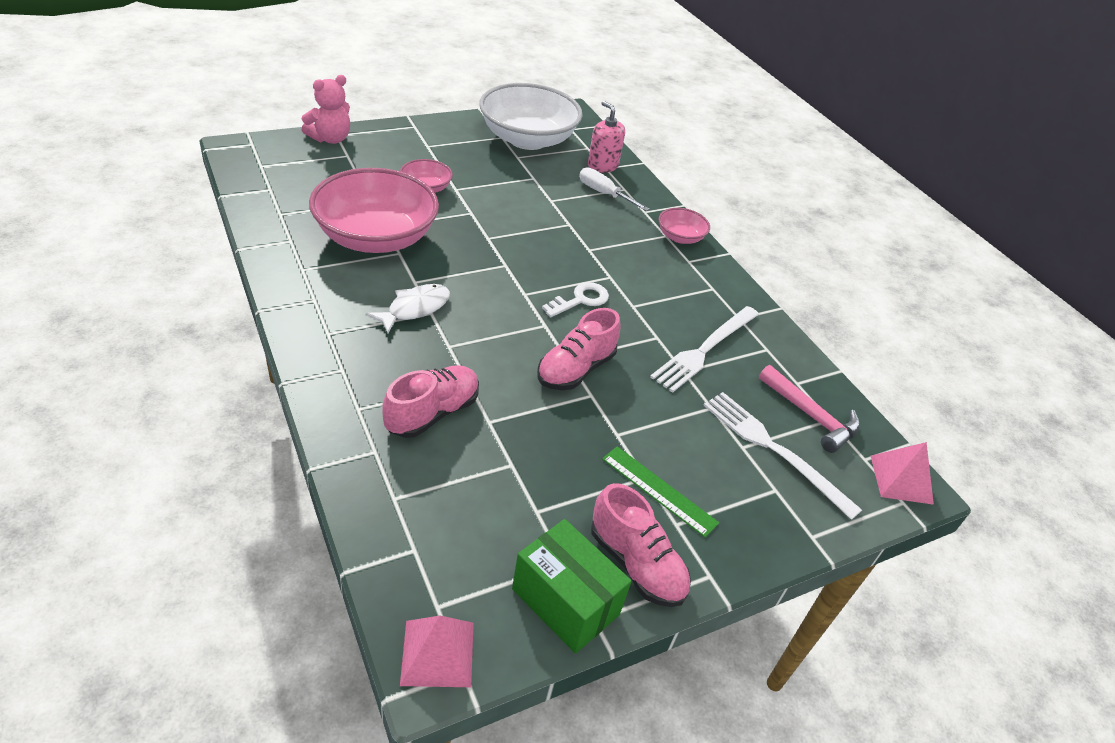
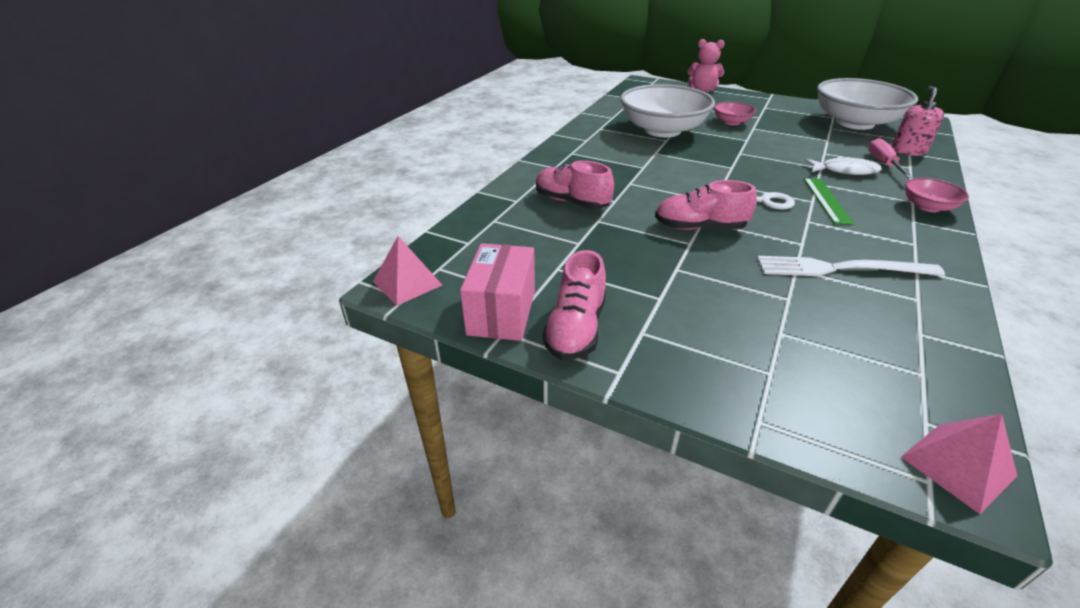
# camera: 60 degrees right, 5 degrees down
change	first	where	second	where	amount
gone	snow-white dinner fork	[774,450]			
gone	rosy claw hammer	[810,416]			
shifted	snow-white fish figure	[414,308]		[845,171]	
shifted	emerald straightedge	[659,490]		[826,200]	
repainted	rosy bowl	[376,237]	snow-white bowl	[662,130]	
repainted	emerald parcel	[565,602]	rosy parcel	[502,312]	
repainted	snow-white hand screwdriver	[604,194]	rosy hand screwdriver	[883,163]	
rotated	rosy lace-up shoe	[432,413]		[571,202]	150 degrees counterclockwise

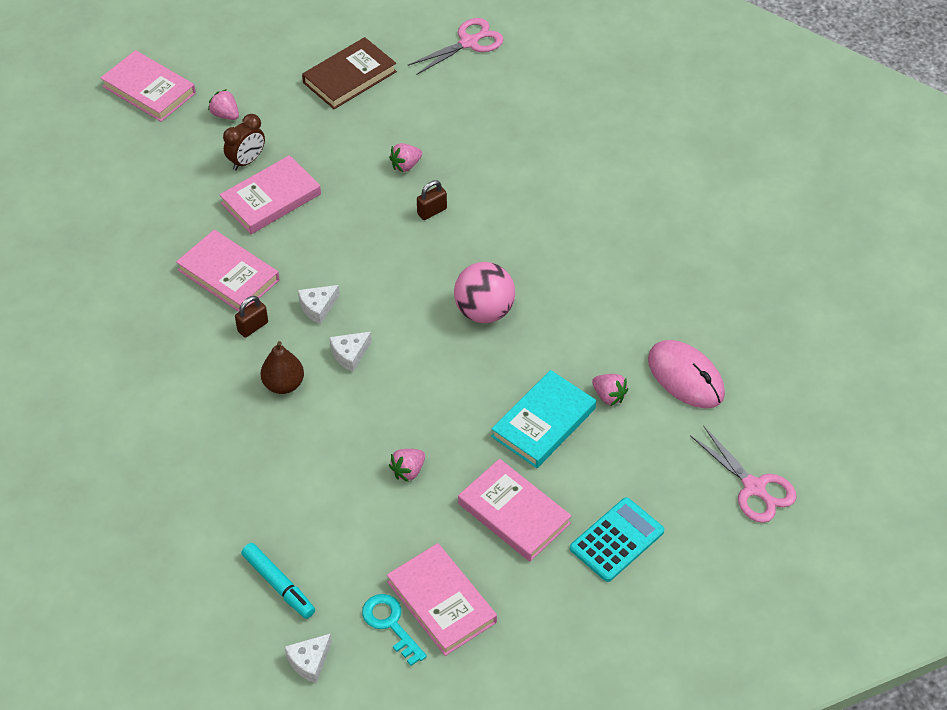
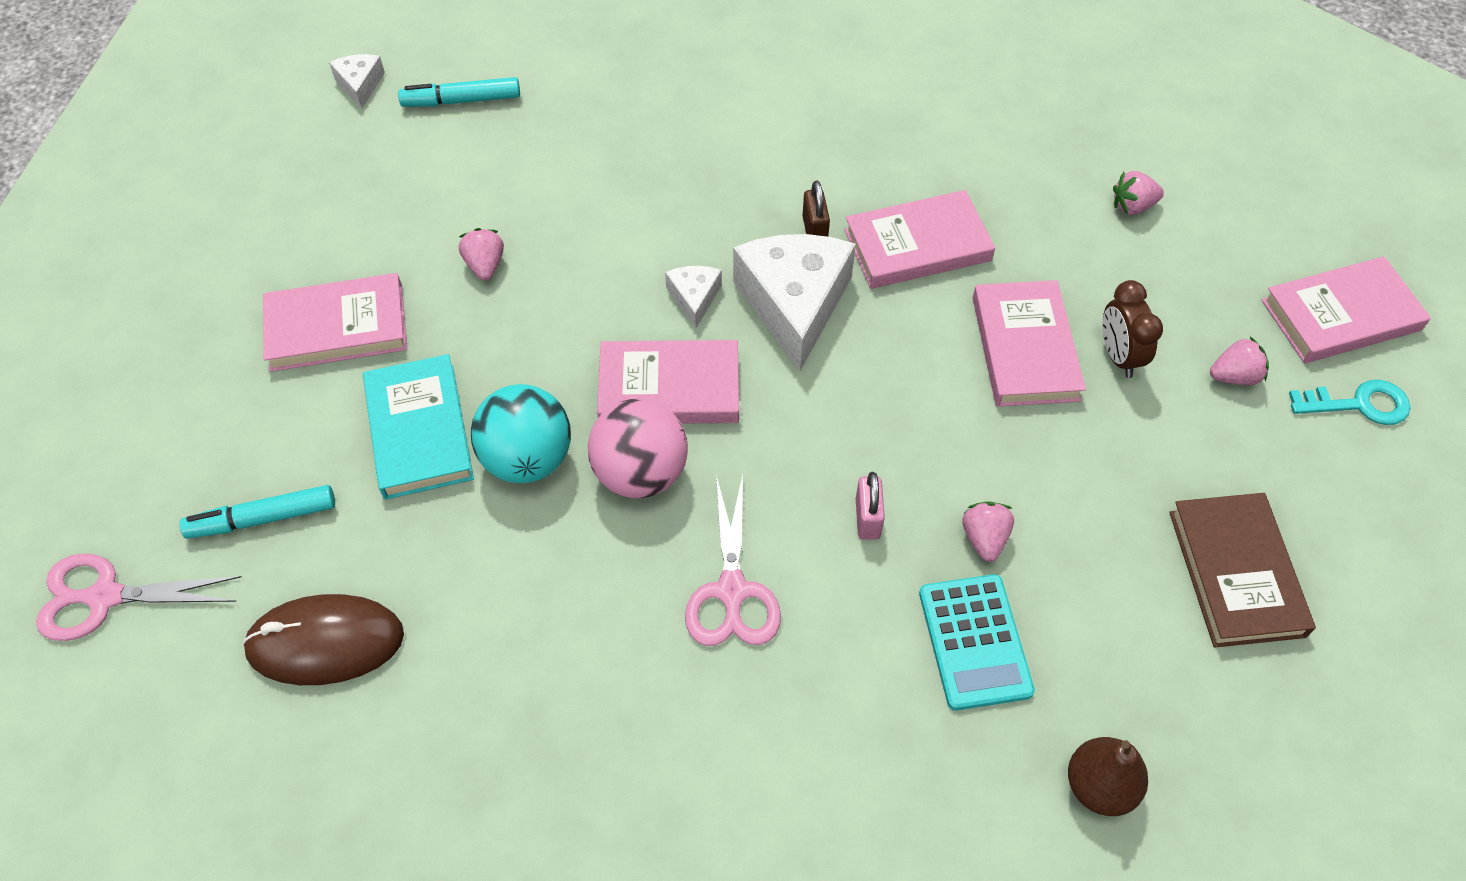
# camera: 125 degrees right, 5 degrees up
change	first	where	second	where	amount
new			aqua felt pen	[263,518]	
new			aqua ball	[527,459]	
shifted	russet pear	[283,384]		[1099,786]	
shifted	aqua latchkey	[390,624]		[1359,404]	
shifted	rosy hardback	[441,602]		[669,387]	
shifted	rosy scissors	[469,42]		[732,591]	
shifted	aqua pocket calculator	[616,540]		[975,642]	
shifted	rosy toy strawberry	[609,396]		[1132,206]	
repainted	russet padlock	[432,211]	rosy padlock	[867,518]	
repainted	rosy mouse	[685,377]	russet mouse	[325,642]	
scaled	snow-white piece of cheese	[318,307]		[794,304]	x2.14

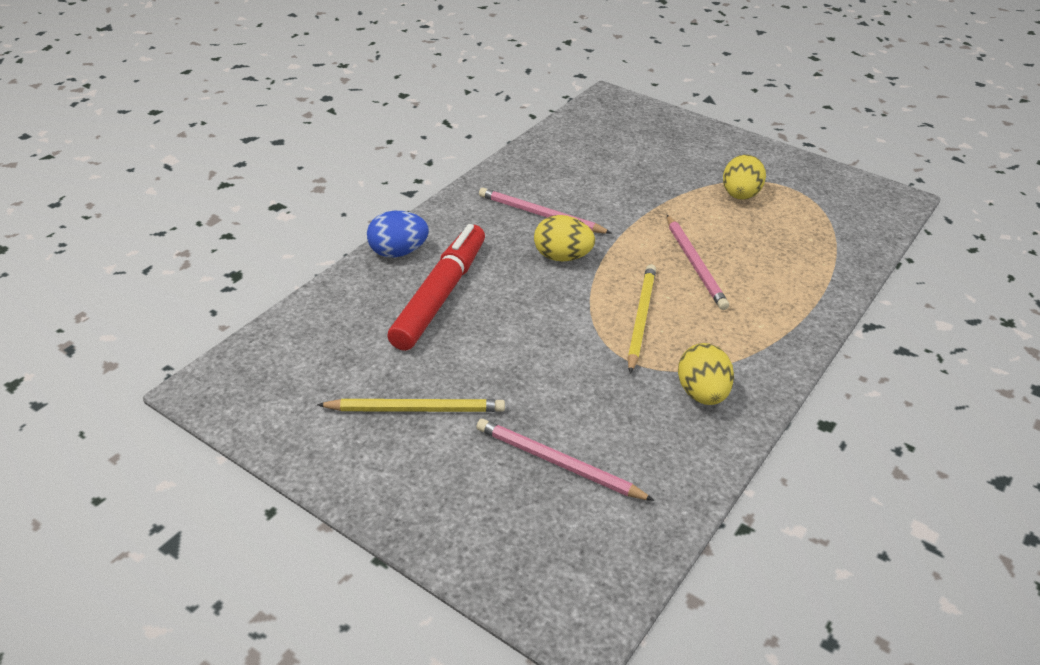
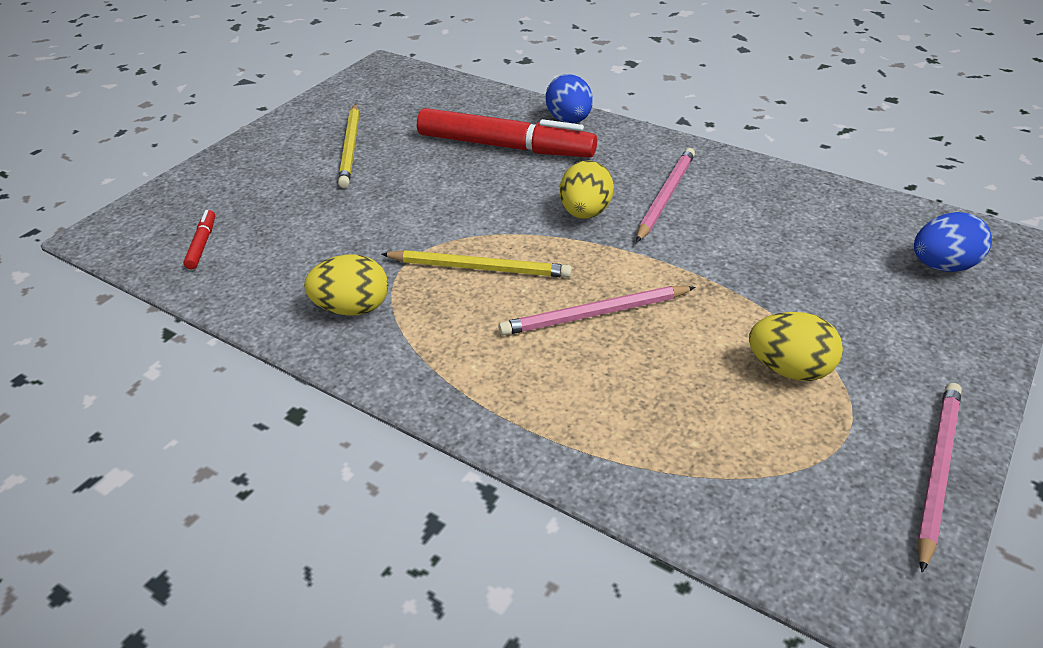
# camera: 90 degrees right, 0 degrees up
change	first	where	second	where	amount
new			crimson felt pen	[202,244]	
new			blue egg	[942,266]	
shifted	rosy lead pencil	[558,463]		[937,471]	

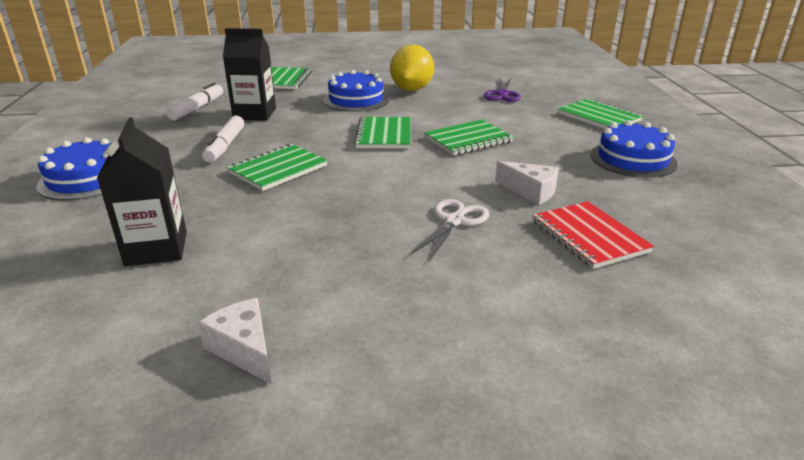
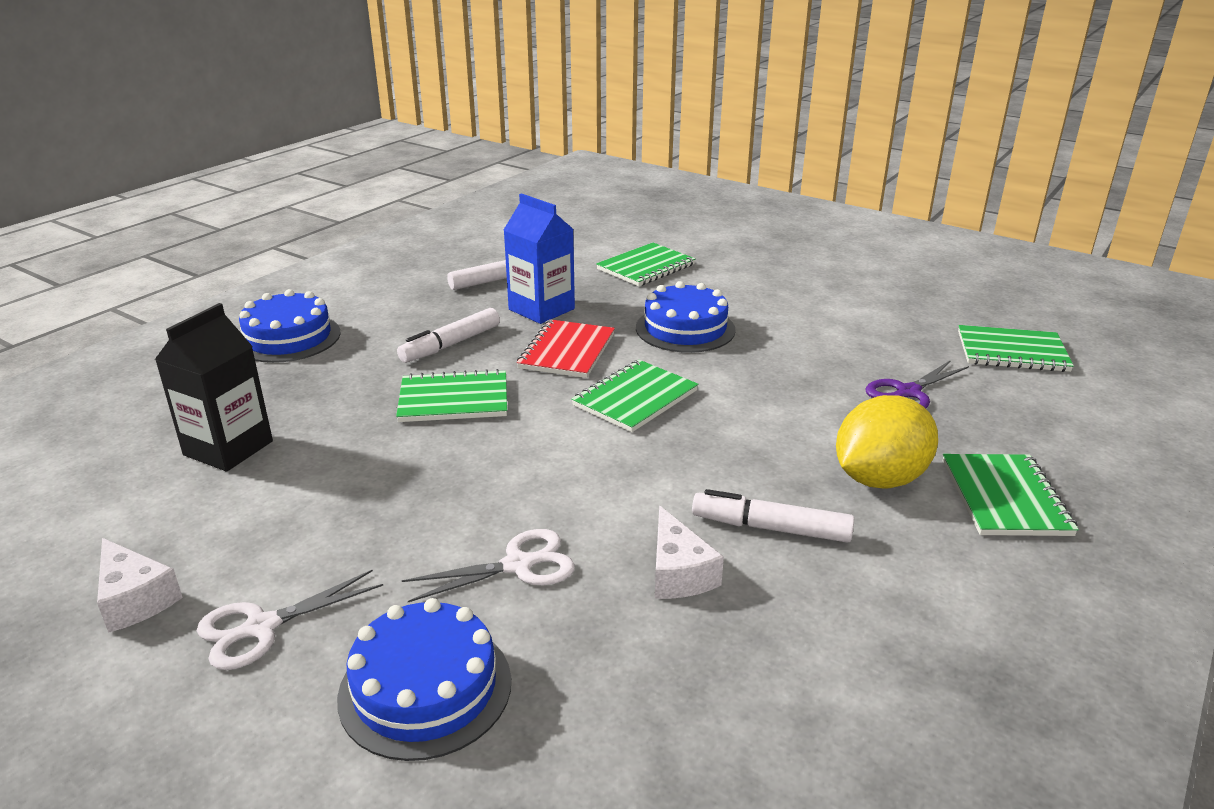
# camera: 40 degrees right, 0 degrees up
change	first	where	second	where	amount
new			snow-white scissors	[260,628]	
new			snow-white felt pen	[771,528]	
shifted	yellow toy lemon	[411,89]		[879,479]	
shifted	emerald notebook	[468,139]		[1012,351]	
shifted	crimson notebook	[589,236]		[567,351]	
shifted	blue cake	[633,159]		[425,688]	
repainted	ebony milk carton	[254,114]	blue milk carton	[541,309]	
rotated	snow-white piece of cheese	[244,349]		[135,599]	135 degrees clockwise

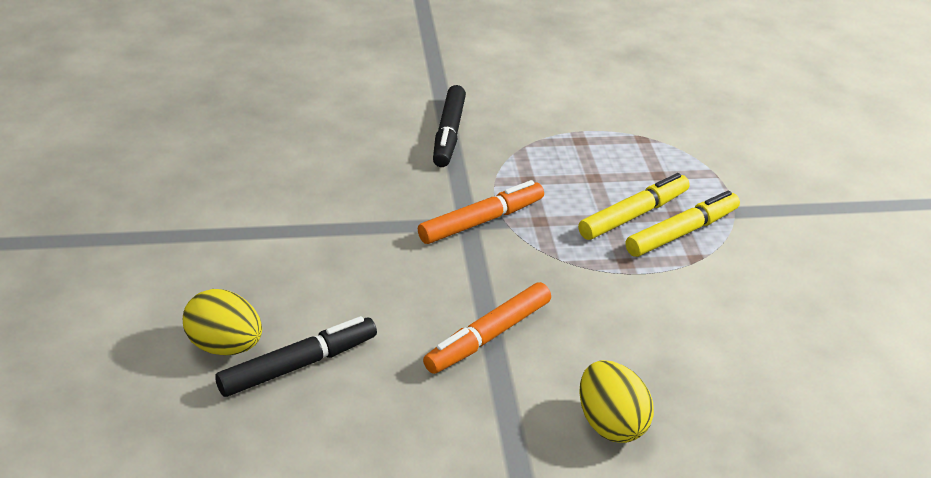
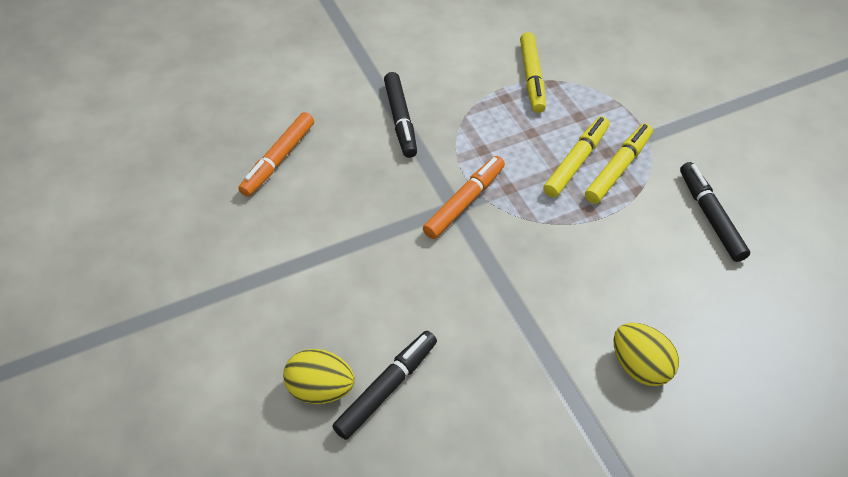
# camera: 15 degrees left, 15 degrees up
change	first	where	second	where	amount
new			yellow felt pen	[532,78]	
new			ebony felt pen	[710,216]	
shifted	orange felt pen	[488,336]		[278,159]	

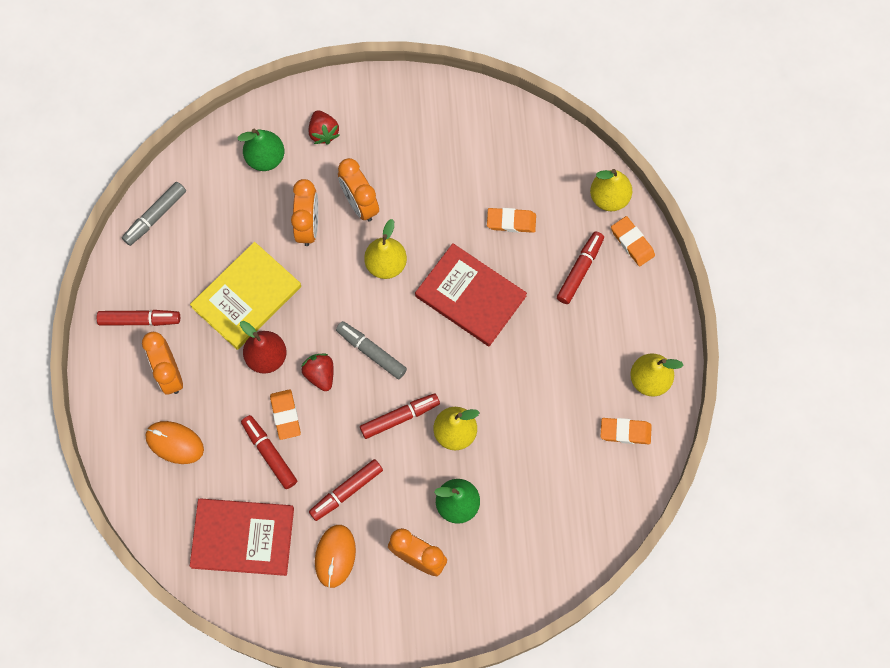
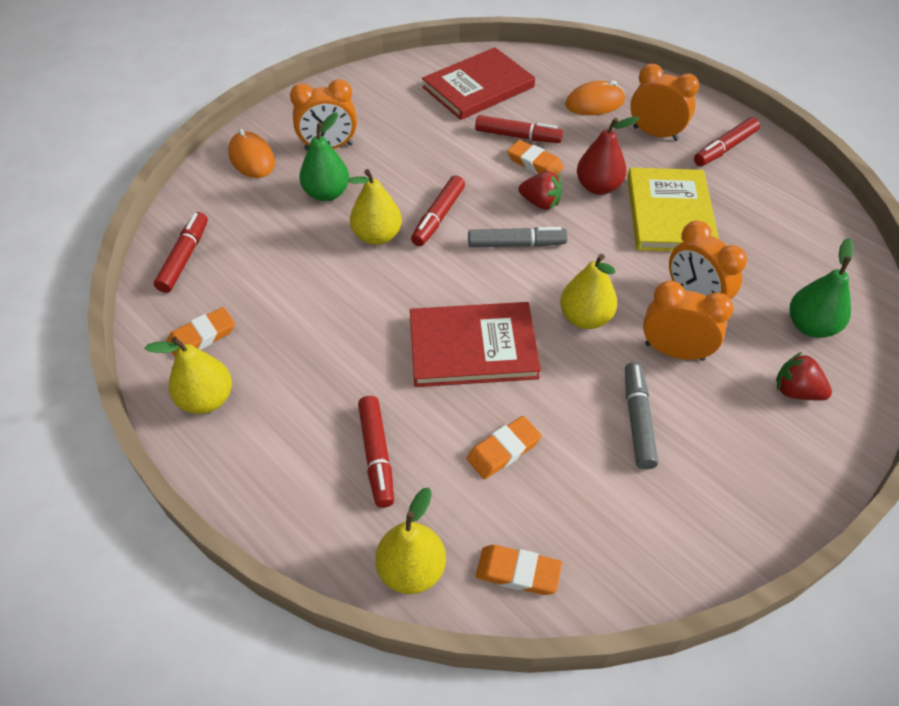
# camera: 140 degrees right, 20 degrees down
change	first	where	second	where	amount
shifted	gray felt pen	[155,216]		[637,420]	
shifted	crimson felt pen	[346,491]		[184,257]	
shifted	orange mouse	[335,556]		[252,158]	
shifted	orange pencil eraser	[632,242]		[518,572]	

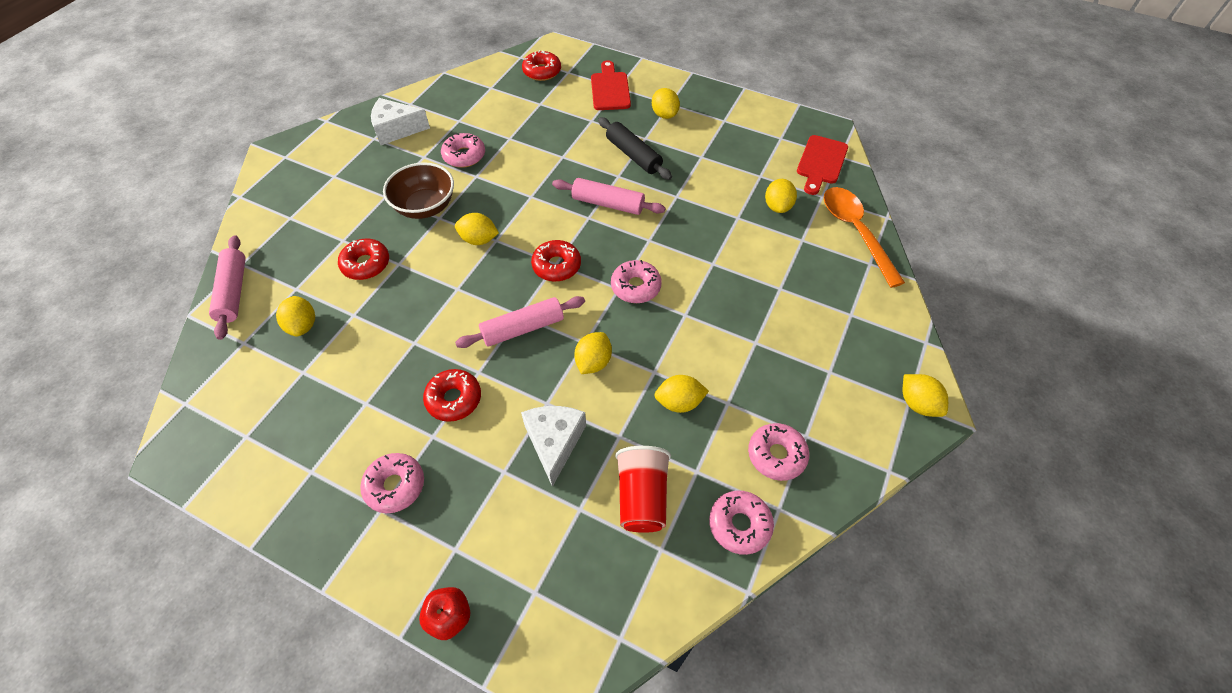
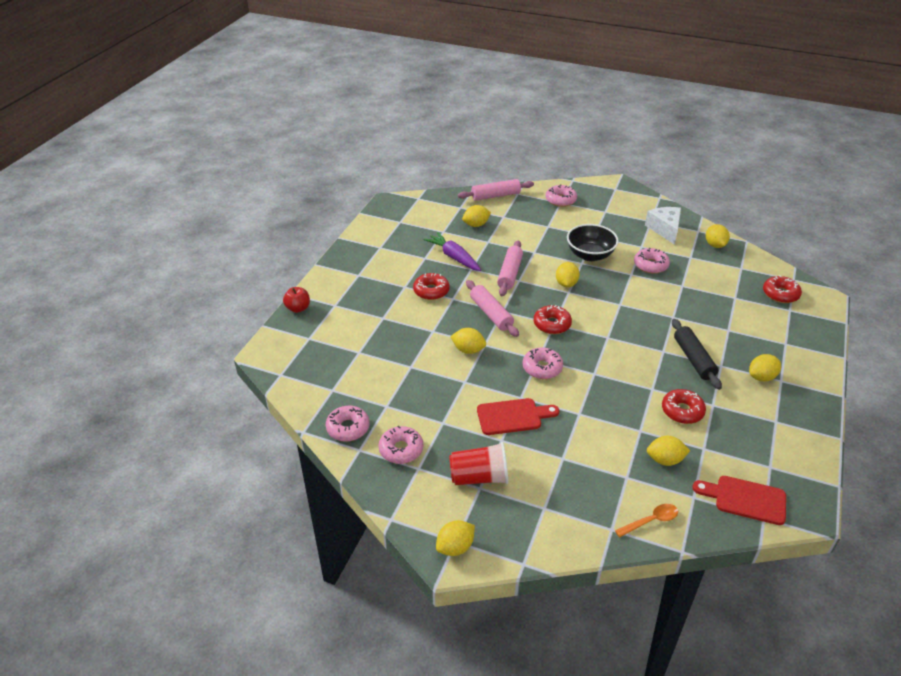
# camera: 85 degrees right, 15 degrees down
change	first	where	second	where	amount
gone	snow-white piece of cheese	[554,442]			
new			violet carrot	[454,257]	
shifted	crimson donut	[366,264]		[682,411]	
shifted	rosy donut	[395,486]		[560,200]	
shifted	rosy rolling pin	[608,203]		[510,274]	
shifted	crimson bread board	[610,89]		[513,416]	
shifted	crimson cup	[642,497]		[479,477]	
shifted	yellow toy lemon	[679,402]		[715,245]	
repainted	russet bowl	[425,207]	ebony bowl	[590,255]	
rotated	ebony rolling pin	[633,155]		[693,359]	60 degrees counterclockwise
scaled	orange spoon	[855,232]		[650,521]	x0.53

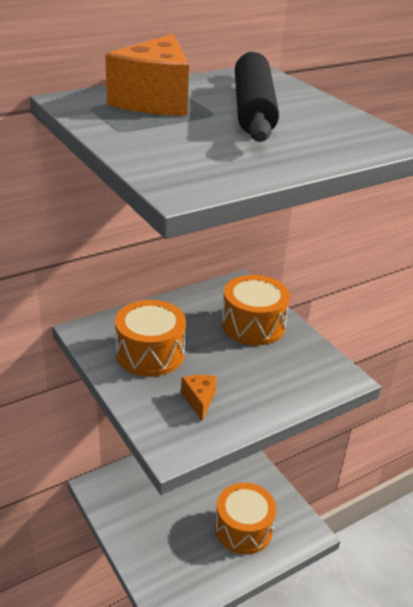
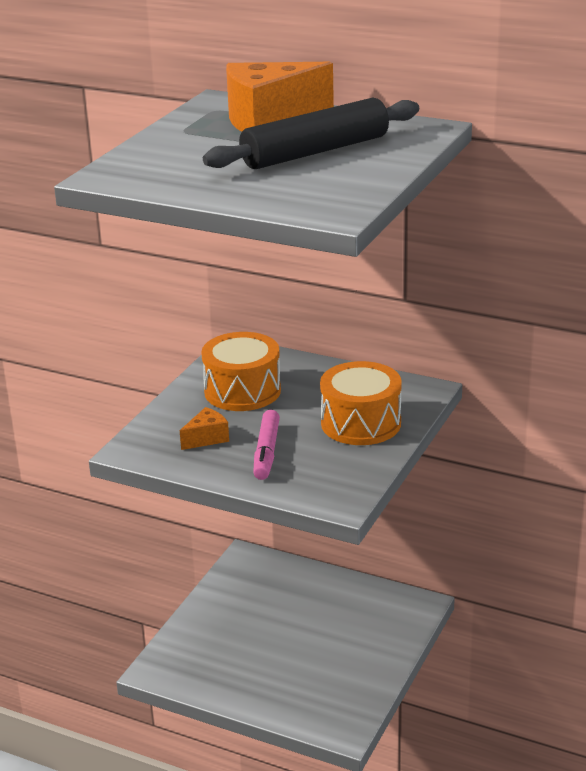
# camera: 60 degrees right, 5 degrees down
change	first	where	second	where	amount
gone	orange toy drum	[243,529]			
new			rosy felt pen	[266,452]	

